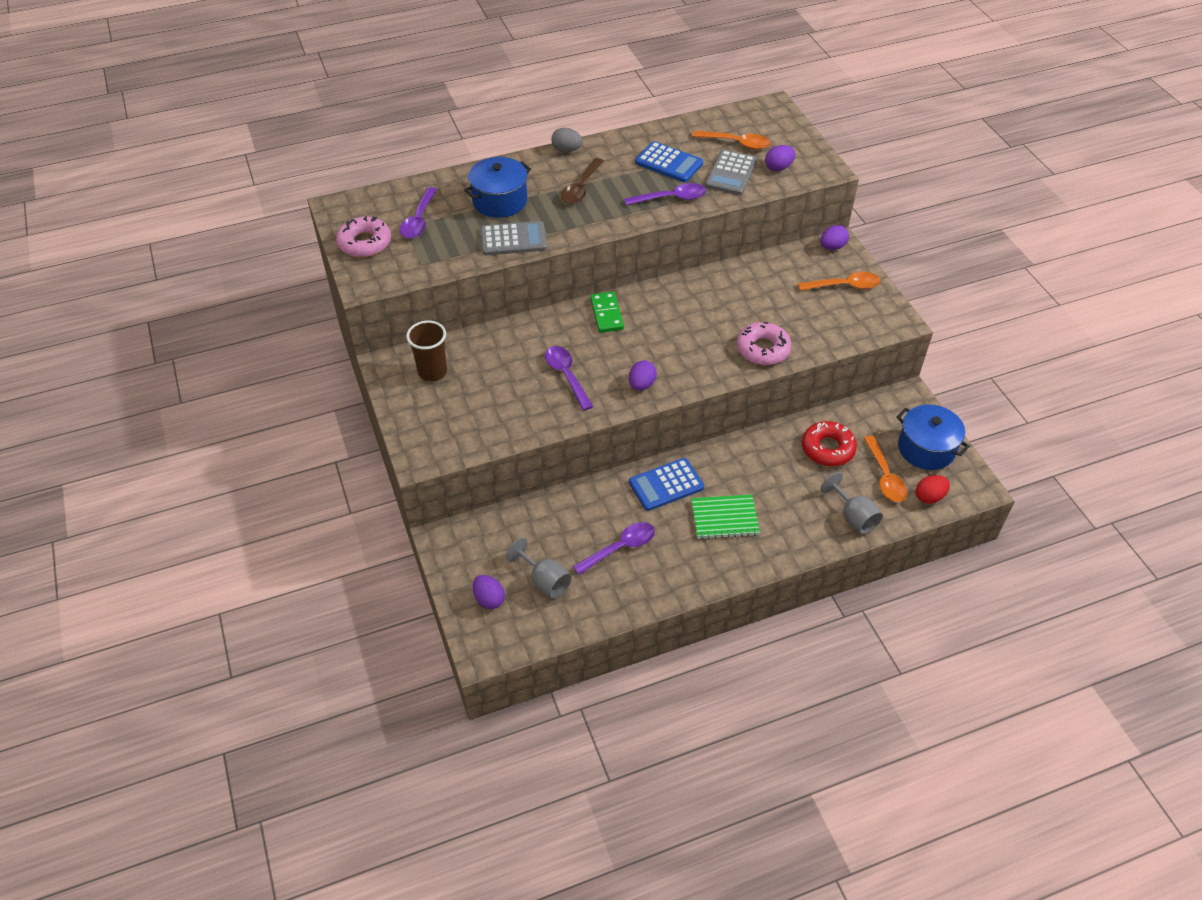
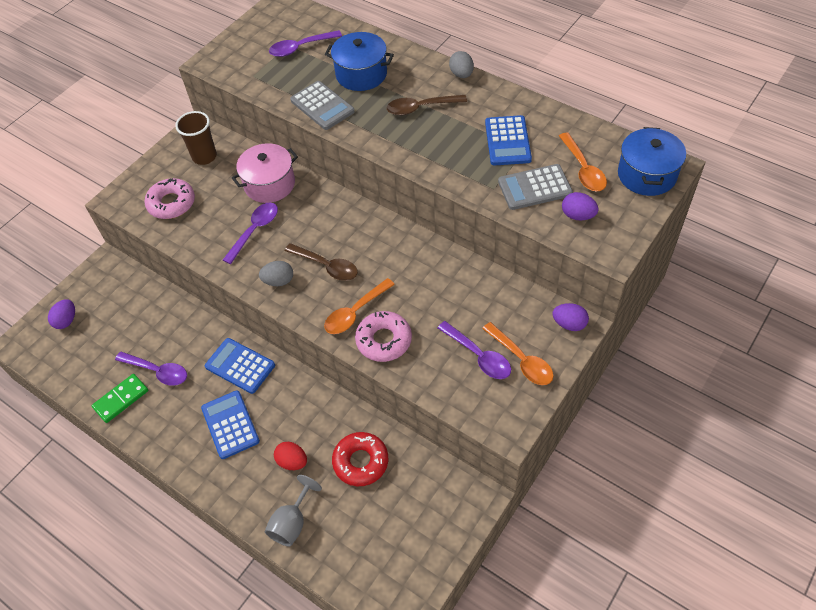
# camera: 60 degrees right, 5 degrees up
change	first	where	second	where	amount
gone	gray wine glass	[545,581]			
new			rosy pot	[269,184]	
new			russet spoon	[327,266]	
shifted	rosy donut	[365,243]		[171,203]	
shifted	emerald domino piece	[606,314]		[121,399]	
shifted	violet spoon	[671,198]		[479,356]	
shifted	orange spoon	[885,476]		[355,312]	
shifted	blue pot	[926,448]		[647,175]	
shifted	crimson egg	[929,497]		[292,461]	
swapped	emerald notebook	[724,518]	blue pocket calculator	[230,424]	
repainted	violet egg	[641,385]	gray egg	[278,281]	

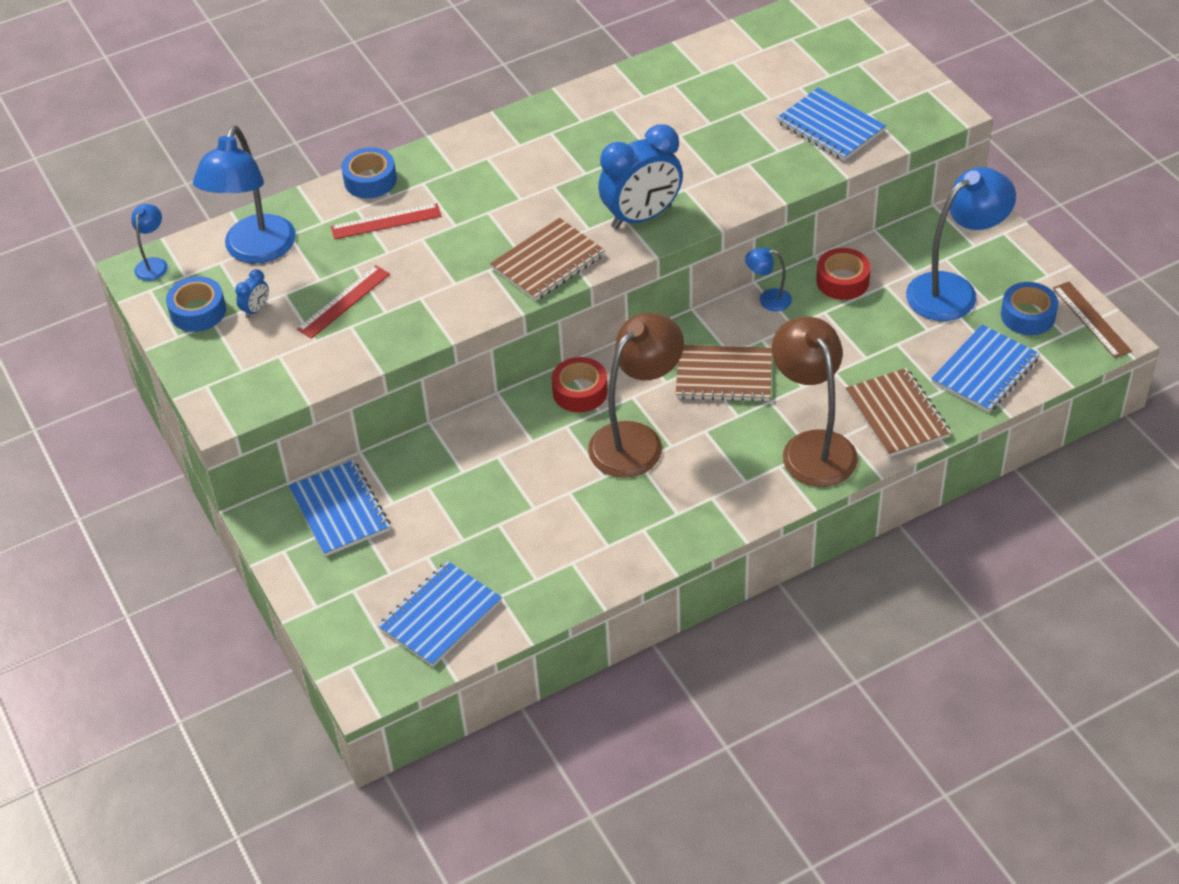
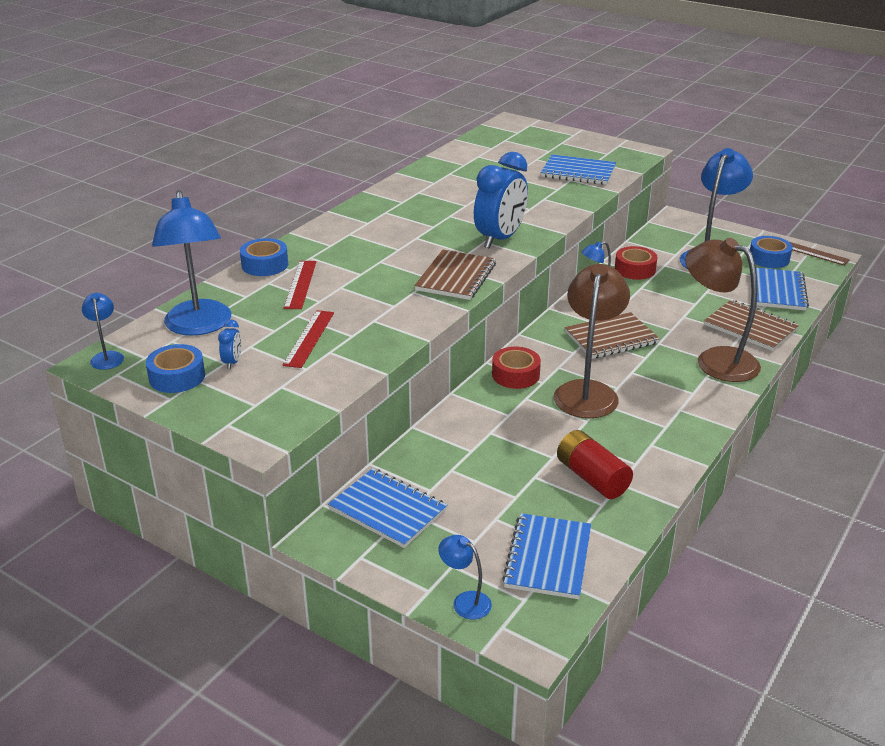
# camera: 30 degrees left, 15 degrees down
change	first	where	second	where	amount
new			blue reading lamp	[465,601]	
new			crimson AA battery	[592,478]	
rotated	crimson straightedge	[386,222]		[300,284]	45 degrees counterclockwise

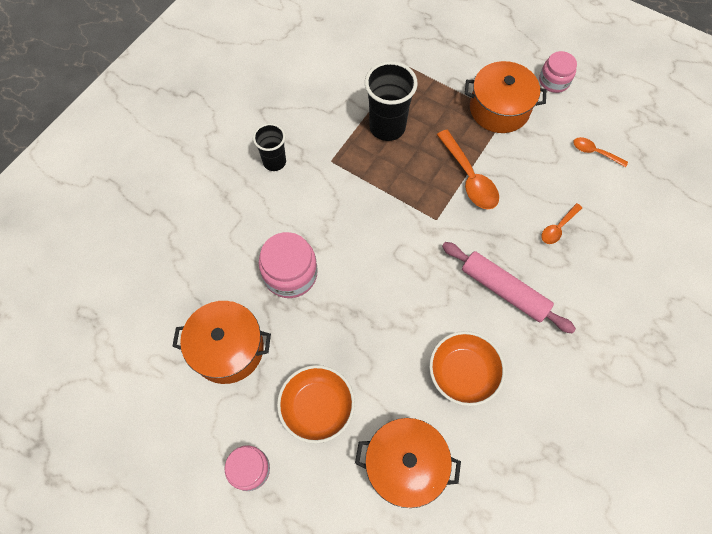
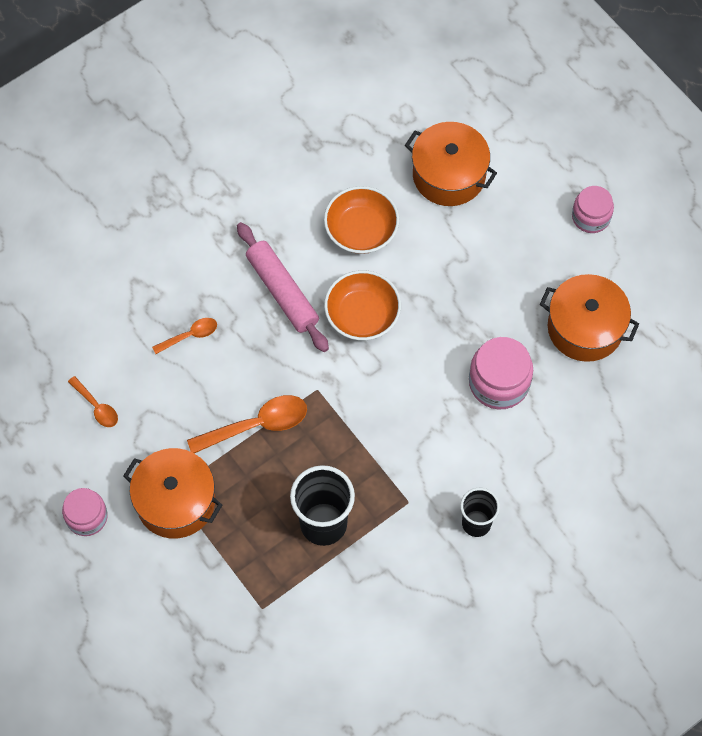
# camera: 160 degrees left, 0 degrees up
change	first	where	second	where	amount
shifted	orange bowl	[317,407]		[362,315]	
rotated	orange spoon	[469,178]		[257,425]	75 degrees clockwise

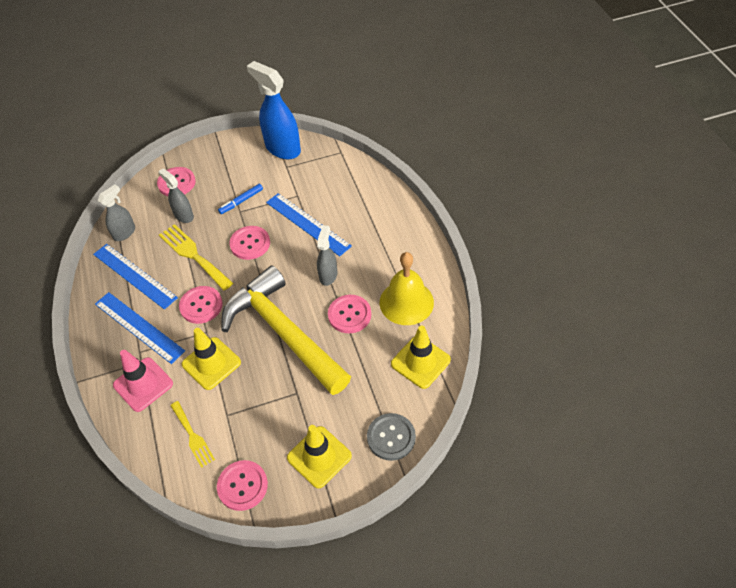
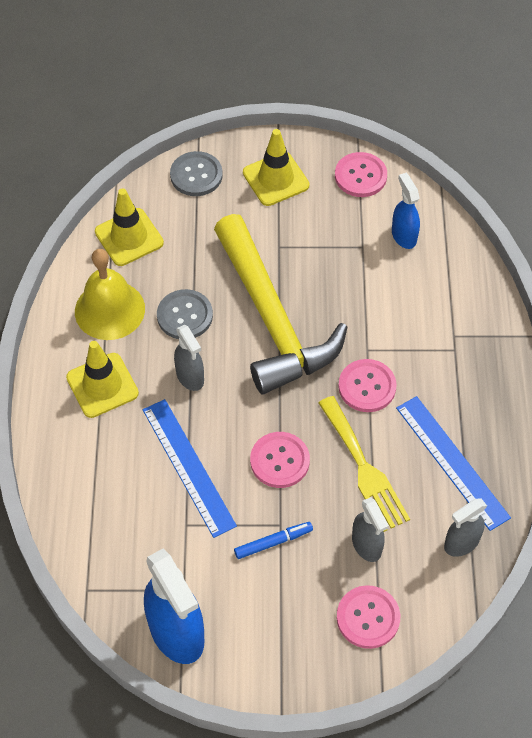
# camera: 165 degrees left, 5 degrees up
change	first	where	second	where	amount
gone	blue straightedge	[139,327]			
gone	rosy road cone	[143,384]			
shifted	yellow road cone	[211,363]		[102,385]	
swapped	yellow dinner fork	[192,436]	blue spray cleaner	[404,236]	
repainted	rosy button	[349,315]	gray button	[185,316]	
rotated	gray spray cleaner	[328,275]		[190,377]	60 degrees counterclockwise

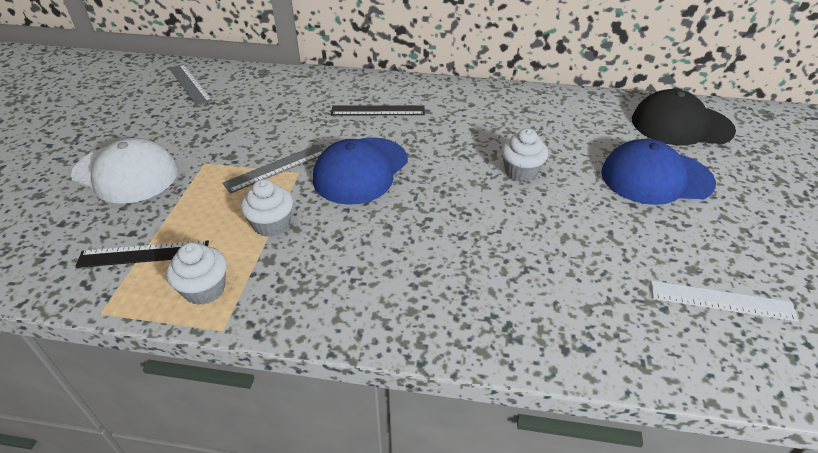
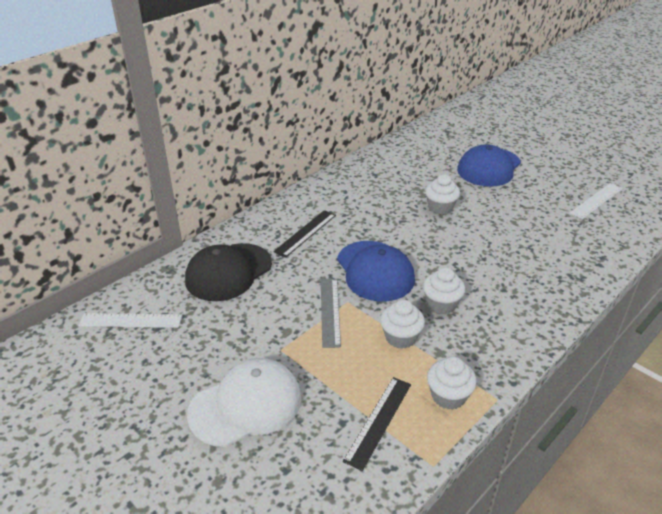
# camera: 55 degrees left, 5 degrees down
change	first	where	second	where	amount
new			snow-white cupcake	[441,304]	
shifted	ebony cap	[681,125]		[228,272]	
repainted	gray straightedge	[190,84]	snow-white straightedge	[130,320]	

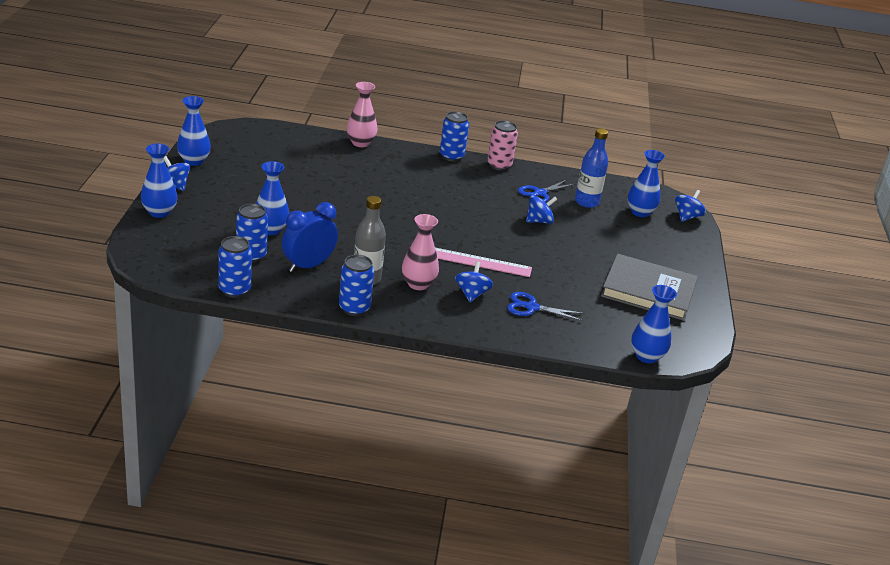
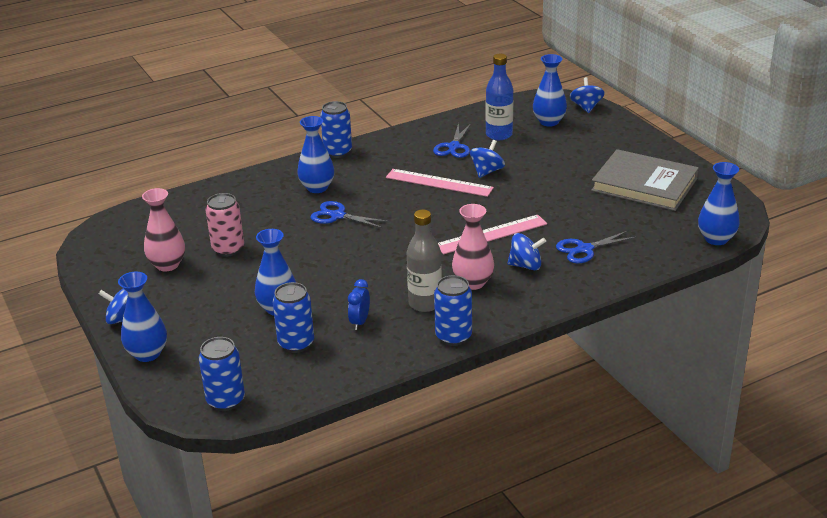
# camera: 30 degrees left, 0 degrees up
change	first	where	second	where	amount
new			blue scissors	[337,216]	
new			rosy straightedge	[439,183]	
shifted	blue vase	[194,161]		[317,188]	
shifted	blue tin	[234,290]		[226,400]	
shifted	rosy vase	[360,143]		[167,265]	
shifted	rosy tin	[499,165]		[228,249]	
rotated	blue whirligig	[472,294]		[526,265]	120 degrees clockwise
rotated	gray hardback	[648,291]		[644,184]	45 degrees clockwise
scaled	blue bedside clock	[308,266]		[360,322]	x0.55

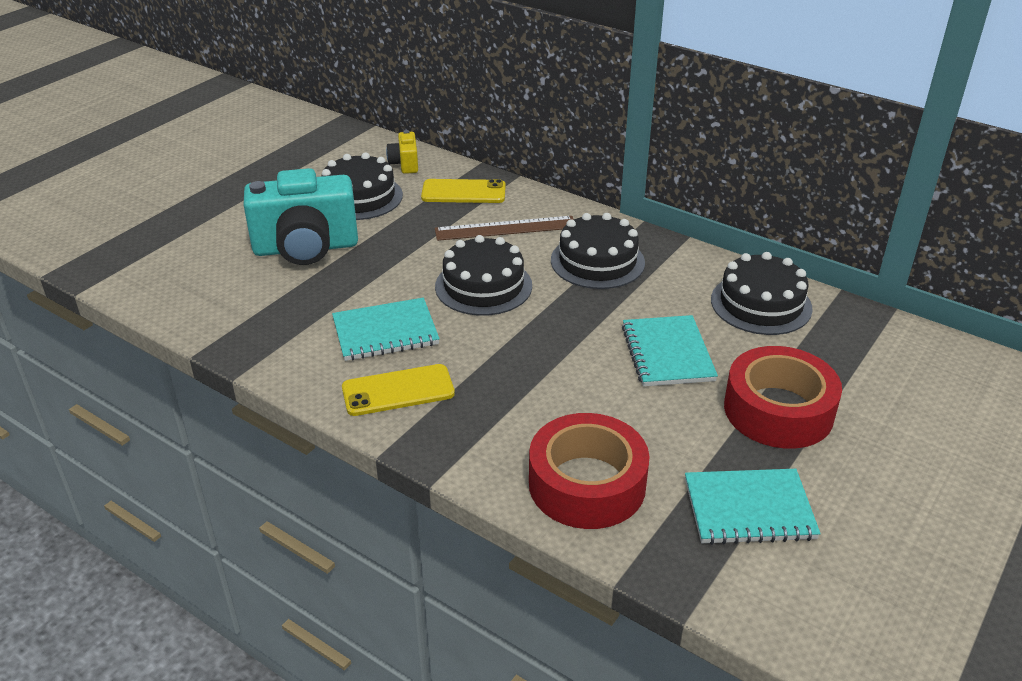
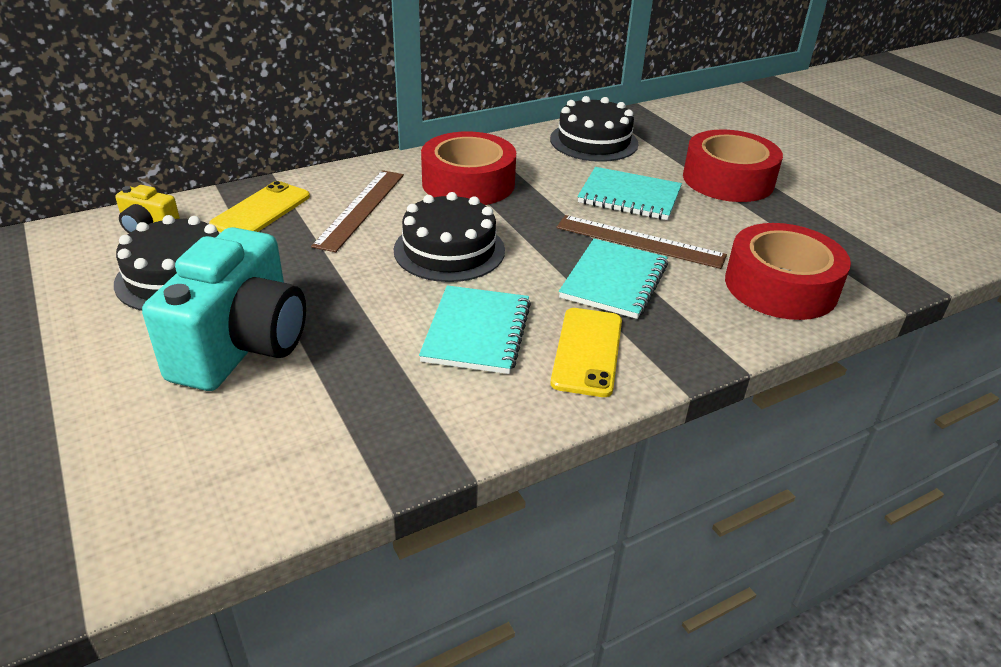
# camera: 65 degrees left, 0 degrees up
change	first	where	second	where	amount
new			russet straightedge	[639,241]	
shifted	aqua notebook	[749,509]		[614,281]	
swapped	ebony cake	[597,261]	crimson sticky tape	[468,183]	

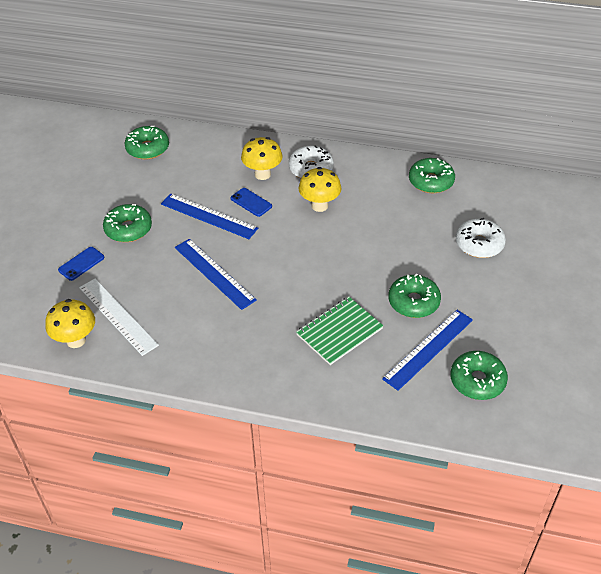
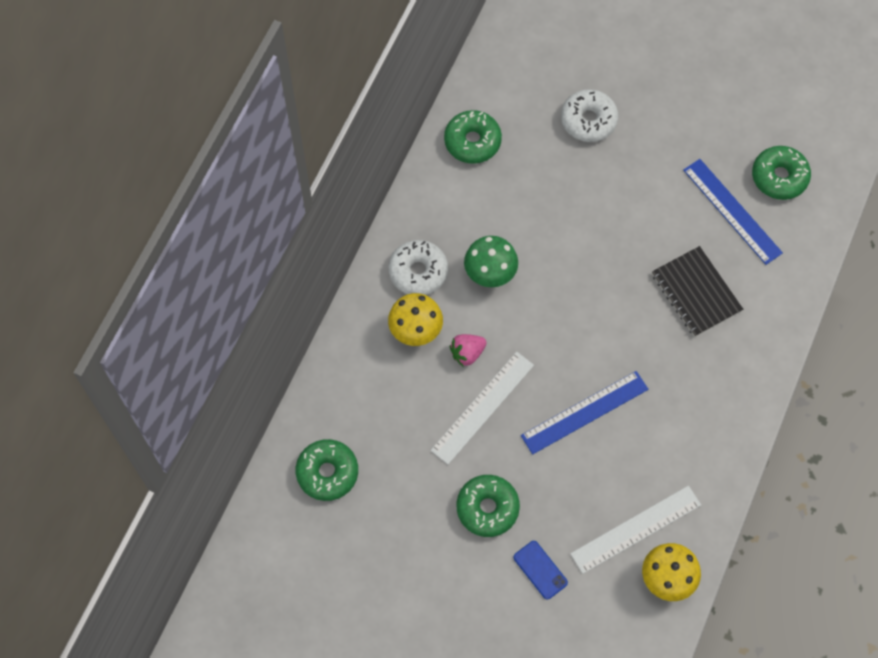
# camera: 80 degrees left, 20 degrees up
change	first	where	second	where	amount
gone	emerald donut	[413,302]			
swapped	blue phone	[251,202]	rosy toy strawberry	[467,353]	
repainted	blue straightedge	[208,216]	snow-white straightedge	[482,407]	
repainted	emerald notebook	[339,332]	ebony notebook	[696,292]	
repainted	yellow fungus	[319,206]	emerald fungus	[490,274]	

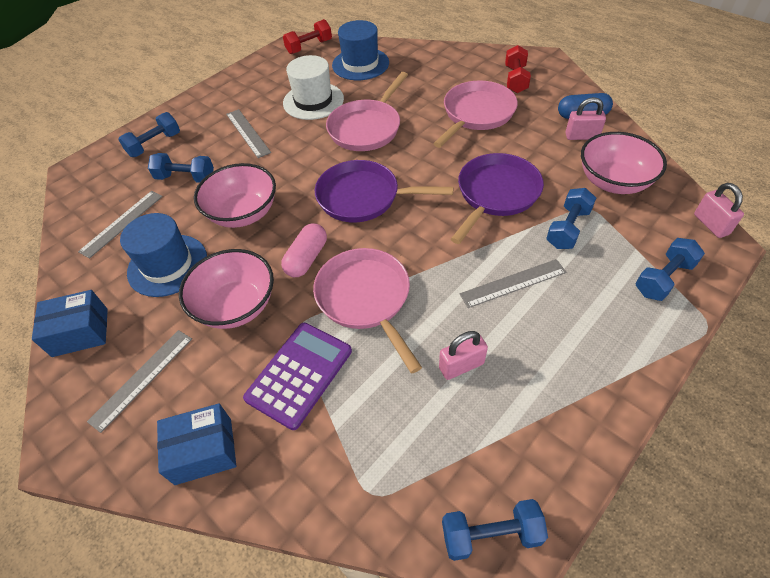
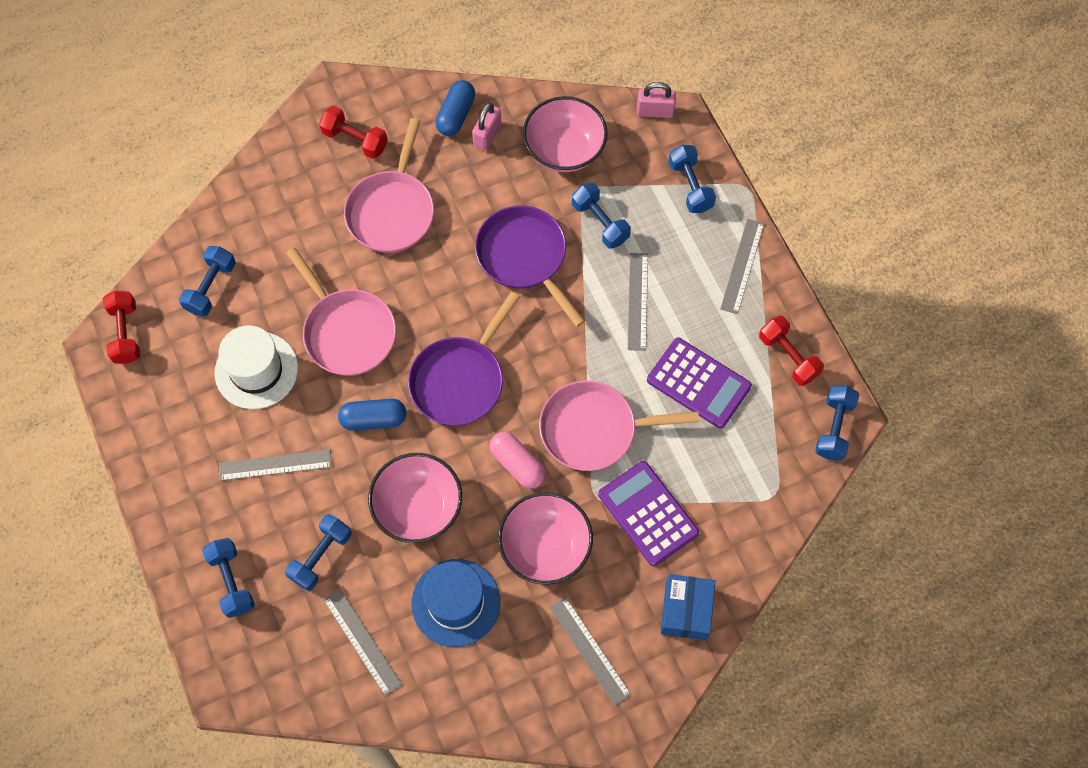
# camera: 70 degrees left, 15 degrees up
change	first	where	second	where	amount
gone	blue parcel	[80,332]			
new			blue capsule	[373,419]	
new			gray straightedge	[742,266]	
new			crimson free weight	[788,356]	
swapped	blue hat	[360,64]	blue free weight	[211,287]	
swapped	rosy padlock	[461,366]	violet pocket calculator	[698,383]	
rotated	rosy skillet	[476,114]		[392,211]	135 degrees counterclockwise

